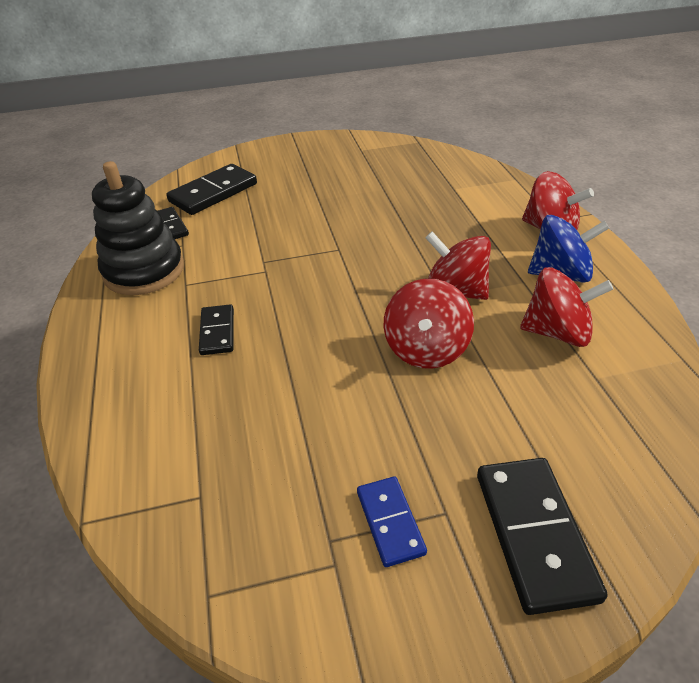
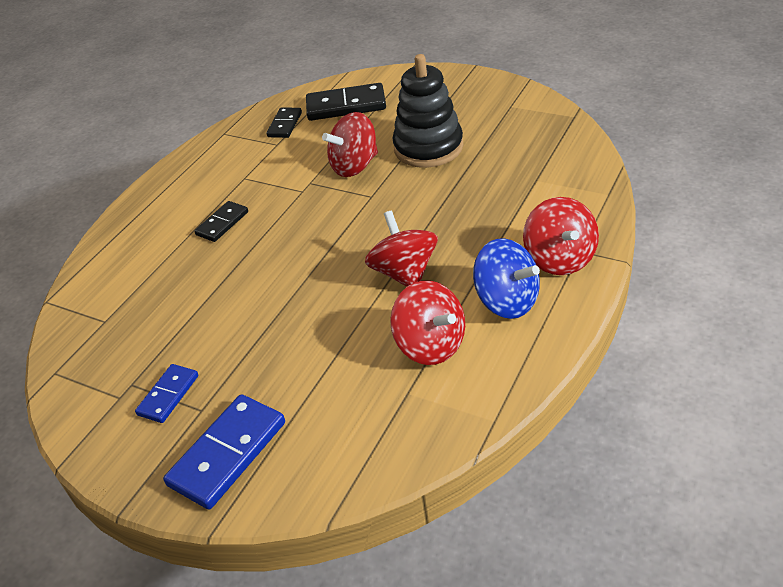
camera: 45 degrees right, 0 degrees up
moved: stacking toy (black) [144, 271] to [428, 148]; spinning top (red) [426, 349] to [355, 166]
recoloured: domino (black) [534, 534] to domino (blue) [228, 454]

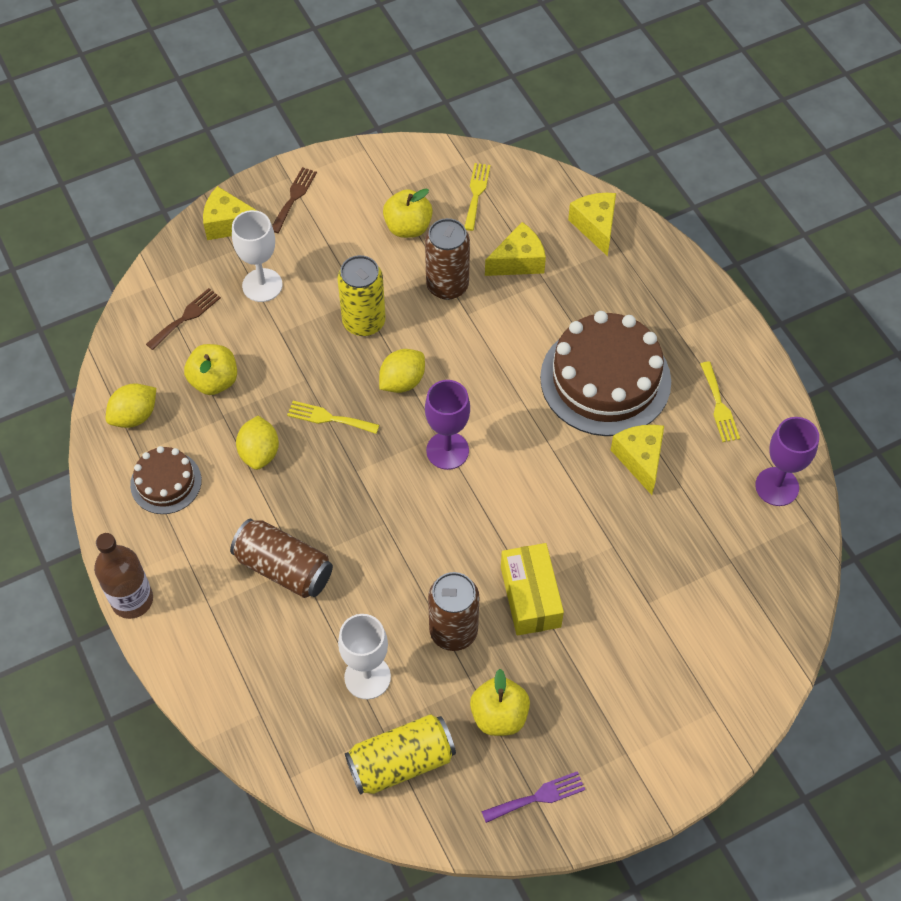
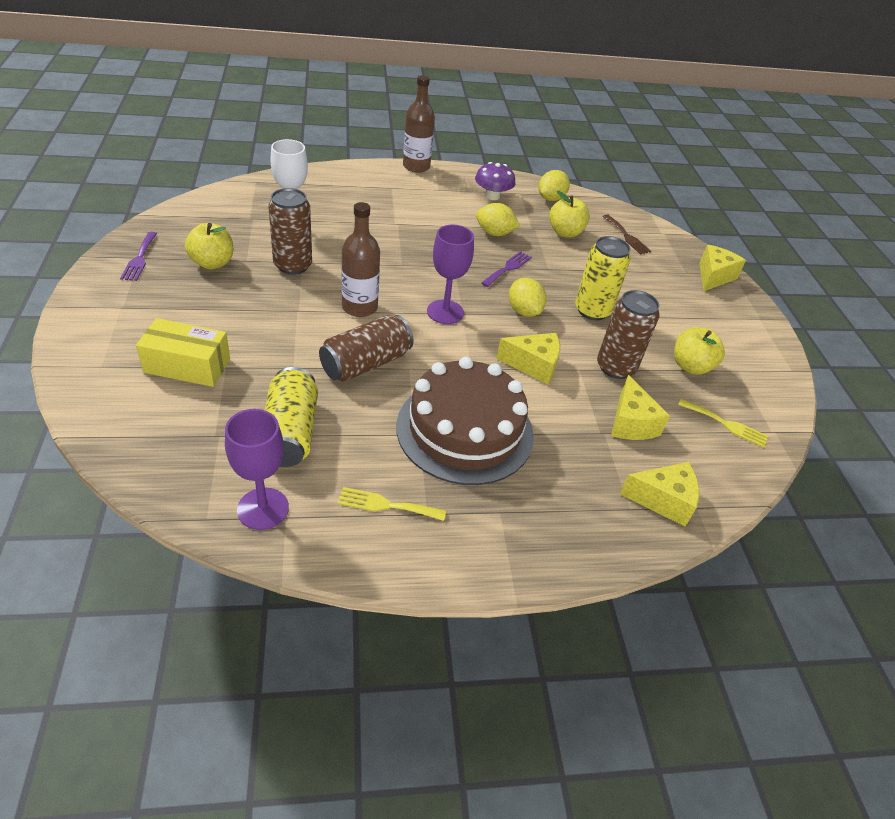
camera: 105 degrees right, 15 degrees down
removed: fork (brown) [294, 197]; goblet (white) [262, 285]
added: bottle (brown) [359, 307]
moved: cheese (yellow) [640, 459] to [533, 365]; can (brown) [284, 568] to [366, 363]; box (yellow) [530, 597] to [187, 366]; can (yellow) [401, 762] to [290, 432]
replaced: cake (brown) [166, 482] to mushroom (purple) [492, 196]
recoloured: fork (yellow) [329, 418] to fork (purple) [508, 268]
turned: lemon (yellow) [134, 416] = [550, 199] 60 degrees clockwise

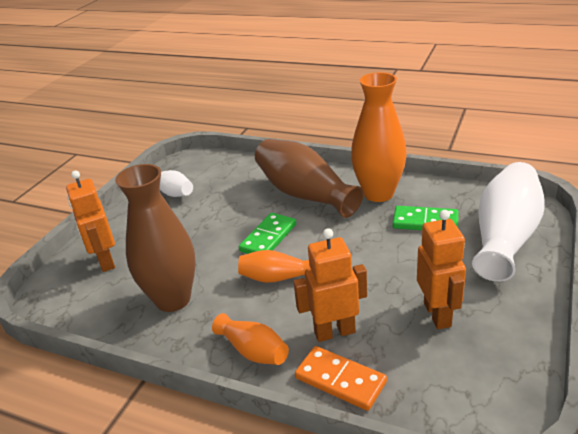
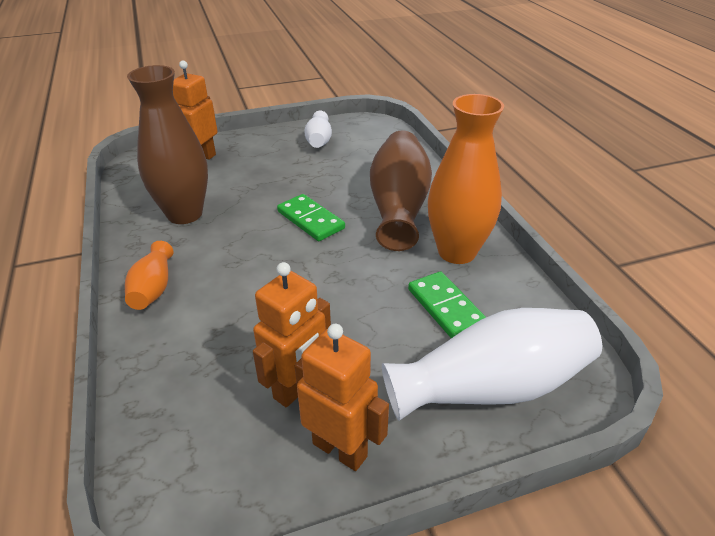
camera: 45 degrees right, 5 degrees up
removed: vase (orange) [275, 278]; domino (orange) [340, 380]
moved: robot (orange) [334, 332] to [340, 449]
turned: domino (green) [268, 238] = [310, 220] 60 degrees clockwise

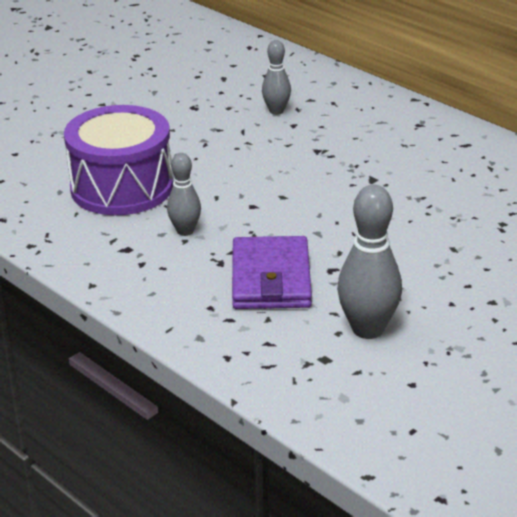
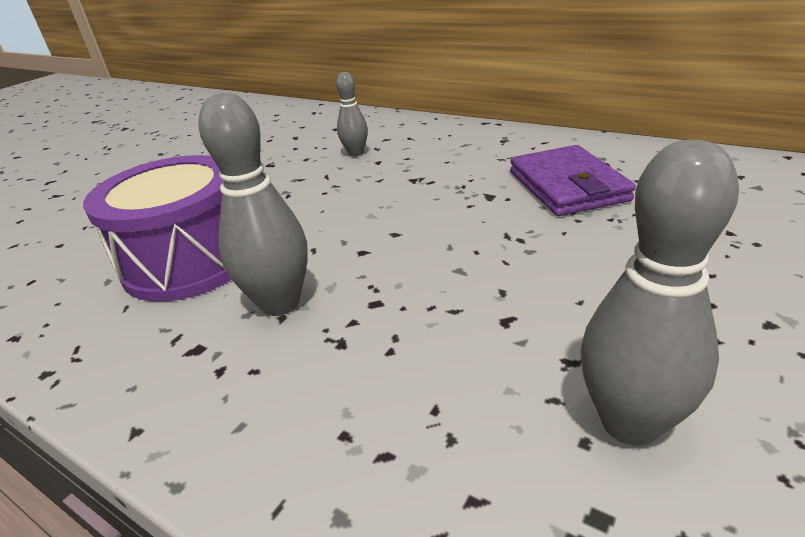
camera: 10 degrees left, 0 degrees up
moved: wallet (purple) [270, 278] to [567, 186]
resized: bowling pin (grey) [185, 231] = [280, 303] x1.67

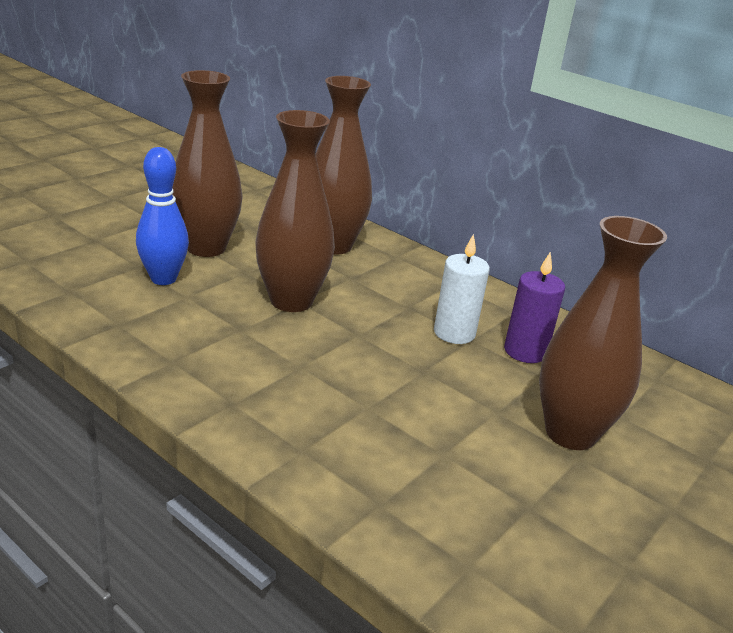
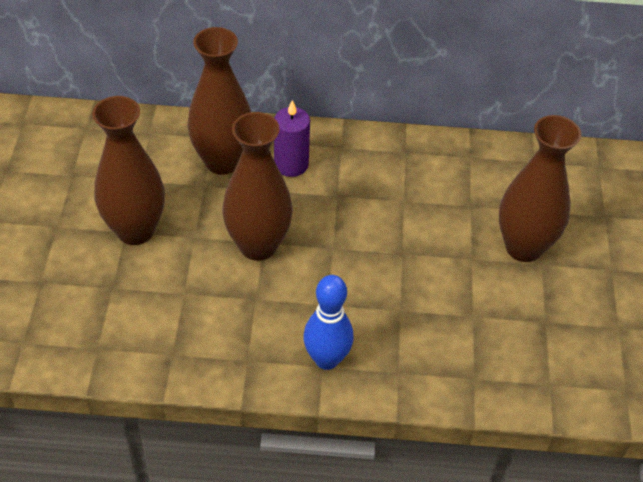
camera: 35 degrees left, 20 degrees up
removed: candle (white) [454, 333]
moved: bowling pin (blue) [163, 279] to [326, 359]; candle (purple) [525, 351] to [291, 164]

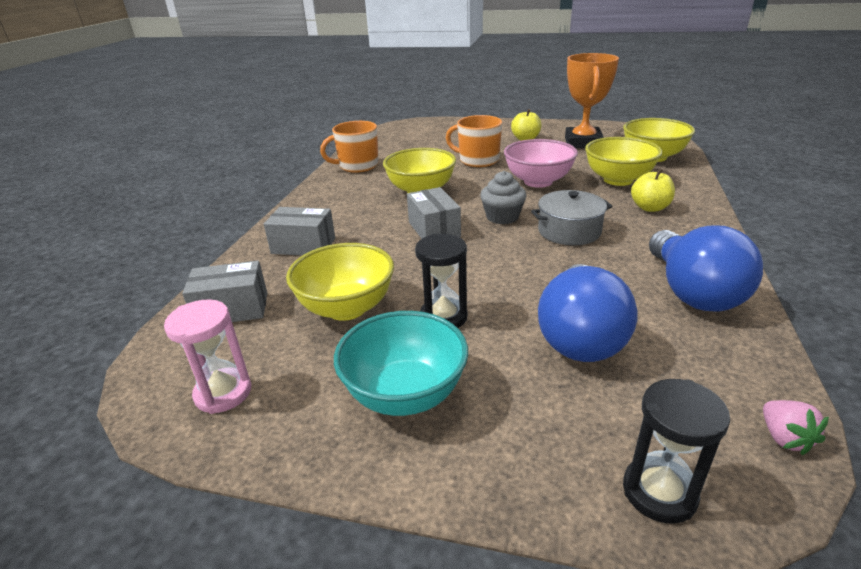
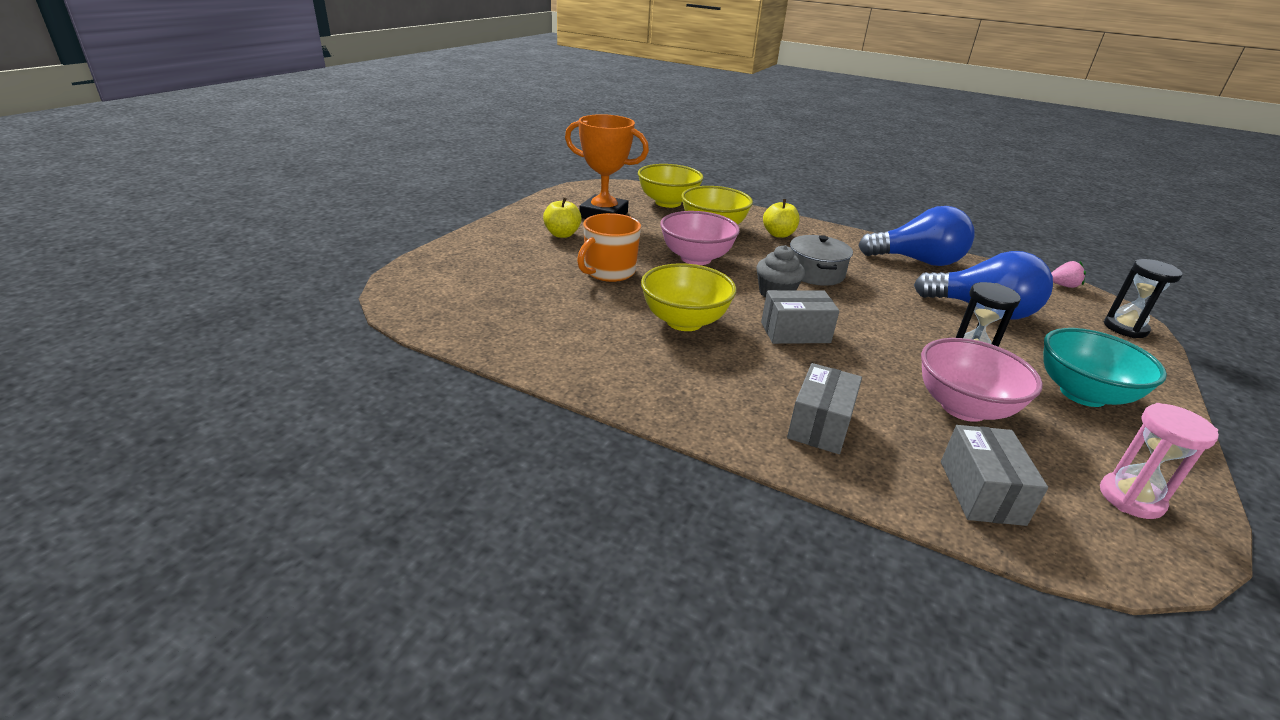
camera: 80 degrees left, 0 degrees up
removed: mug (orange) [357, 166]
recoloured: bowl (yellow) [346, 308] to bowl (pink) [963, 408]

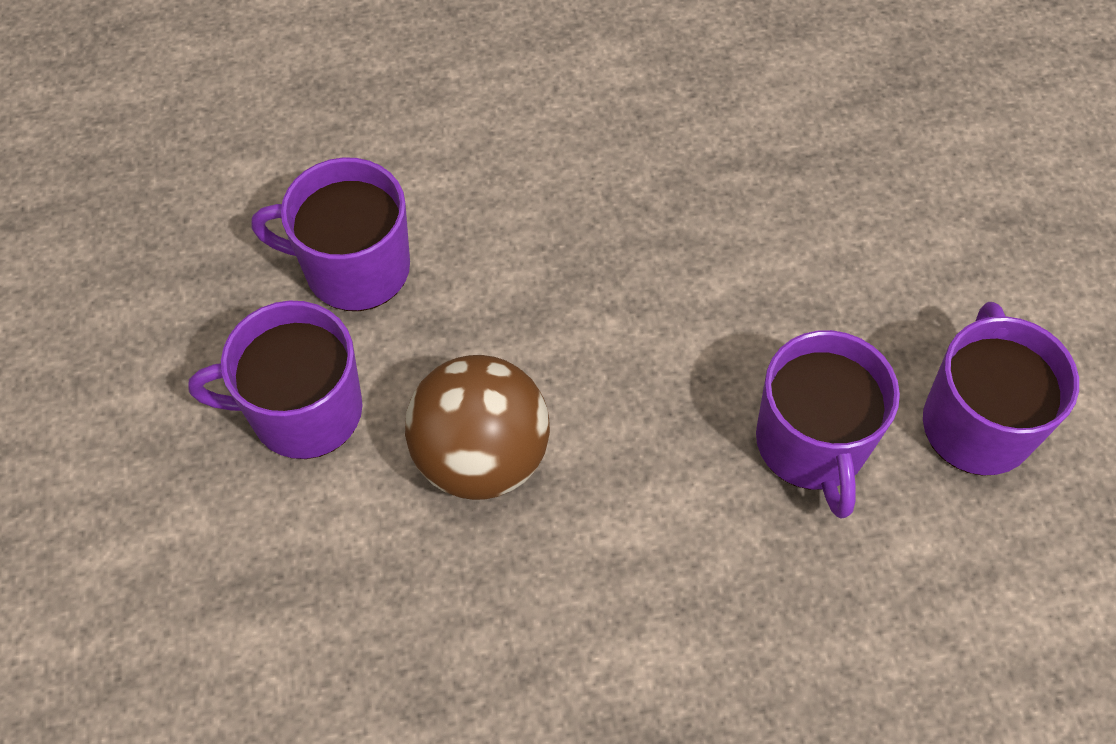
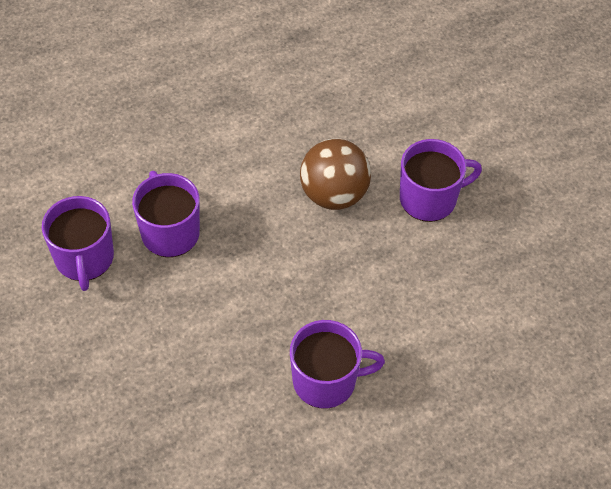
camera: 165 degrees right, 5 degrees down
moved: mug (purple) [354, 268] to [326, 381]

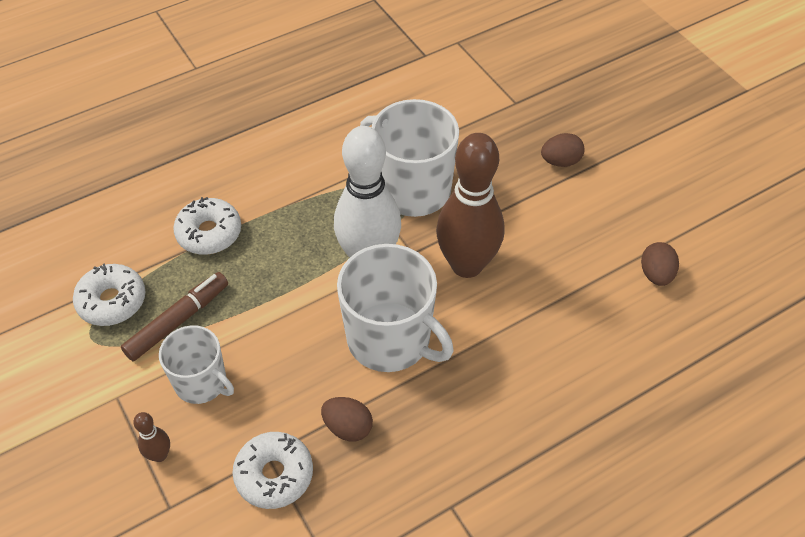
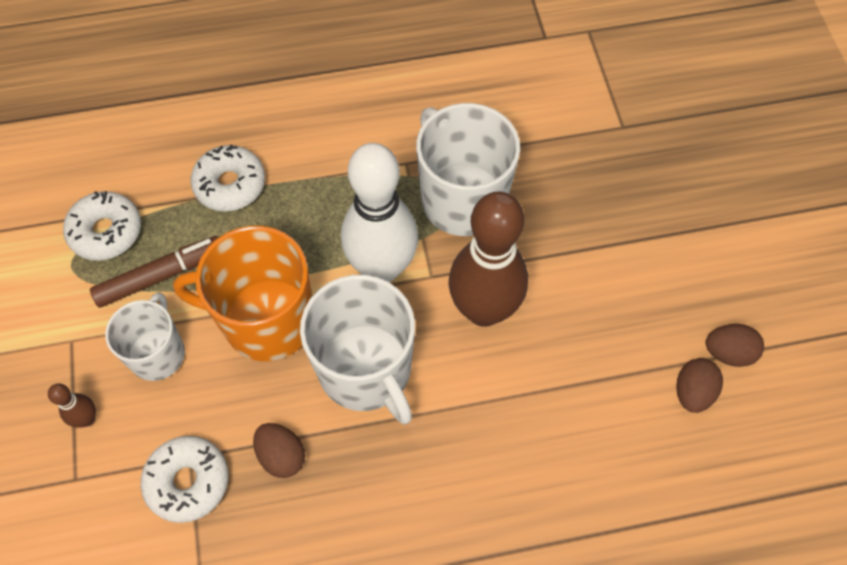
camera: 20 degrees right, 10 degrees up
added: mug (orange) [266, 320]
moved: egg (brown) [560, 161] to [728, 352]
turned: mug (white) [202, 382] = [157, 353] 135 degrees counterclockwise

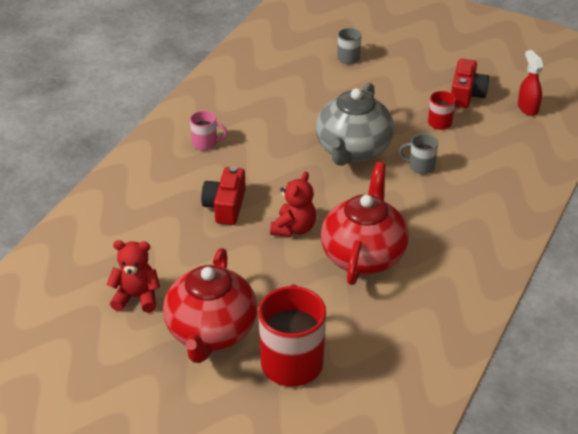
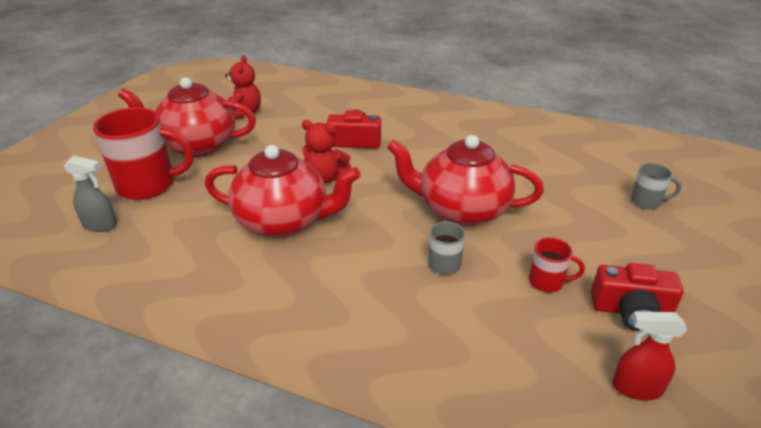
camera: 85 degrees right, 5 degrees down
removed: mug (pink) [205, 143]
added: spray bottle (grey) [100, 225]
recoloured: teapot (grey) [352, 150] to teapot (red) [461, 210]
turned: spray bottle (red) [527, 108] = [636, 388] 150 degrees counterclockwise

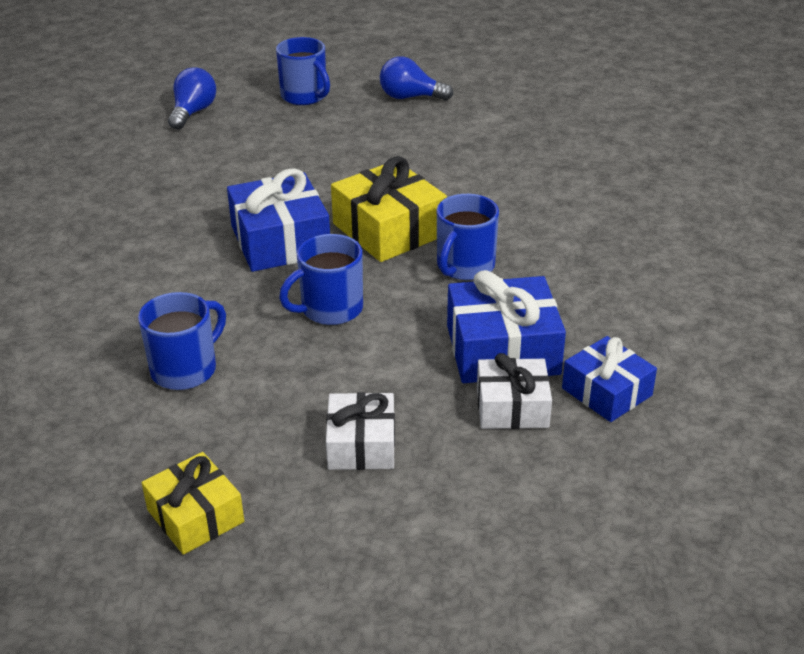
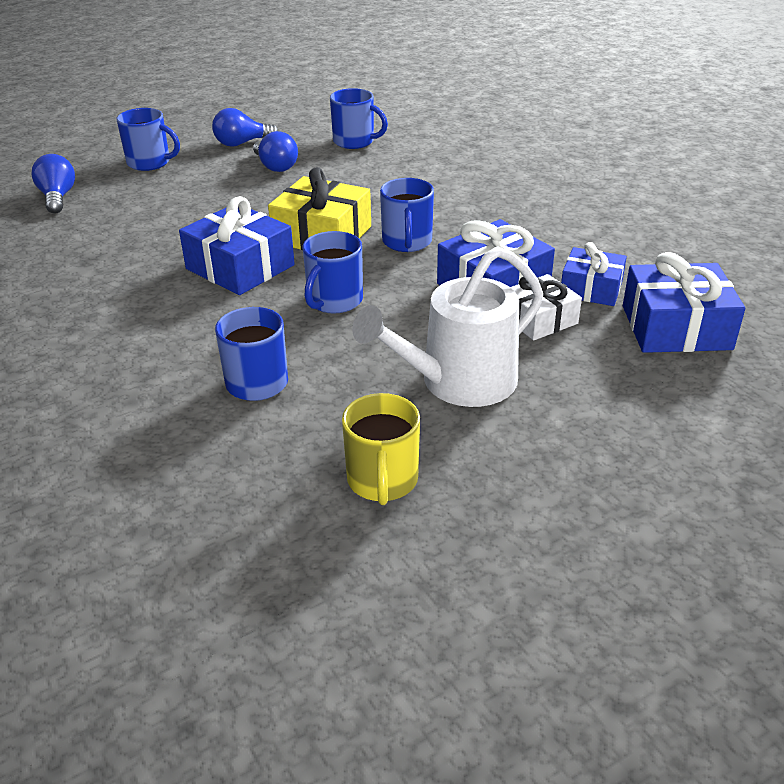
camera: 30 degrees left, 0 degrees up
added: mug (blue) [355, 141]; light bulb (blue) [275, 166]; gift (blue) [676, 327]
replaced: gift (white) [361, 444] to watering can (white) [459, 382]; gift (yellow) [195, 516] to mug (yellow) [382, 480]

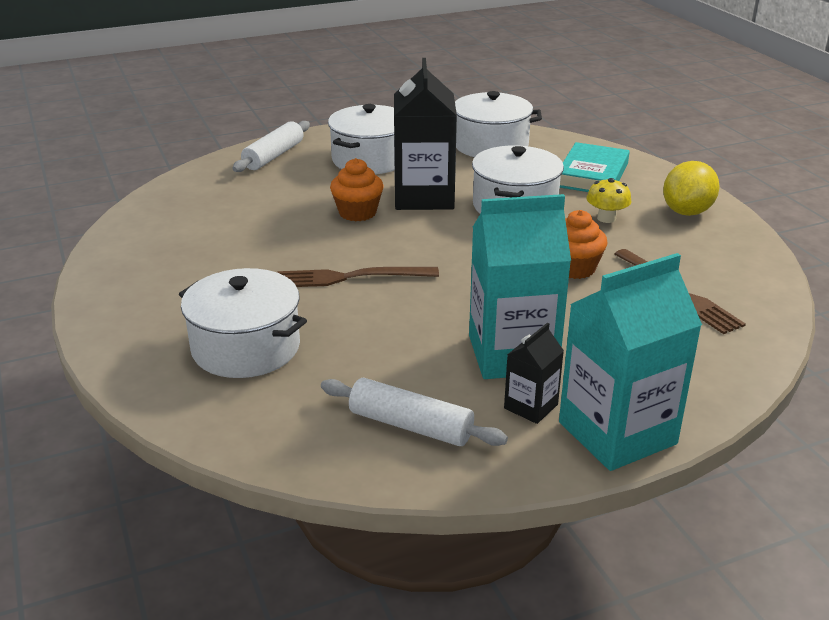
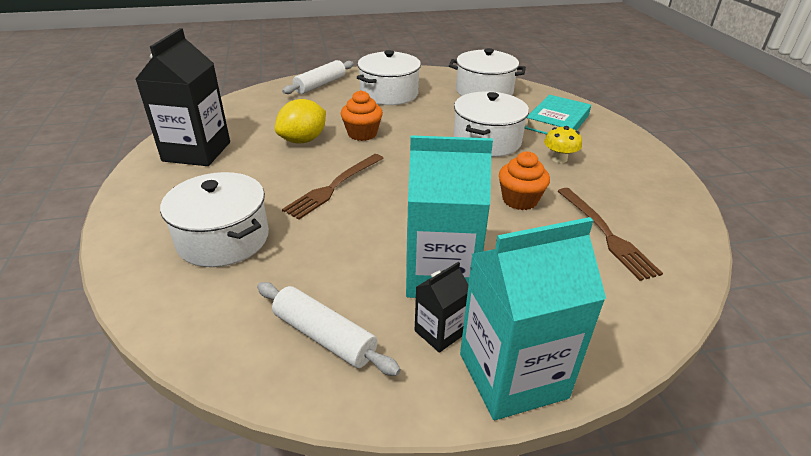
camera: 10 degrees right, 5 degrees up
moved: carton (black) [424, 197] to [197, 151]; lemon (yellow) [687, 212] to [303, 140]
turned: fork (brown) [351, 277] = [334, 186] 60 degrees counterclockwise

